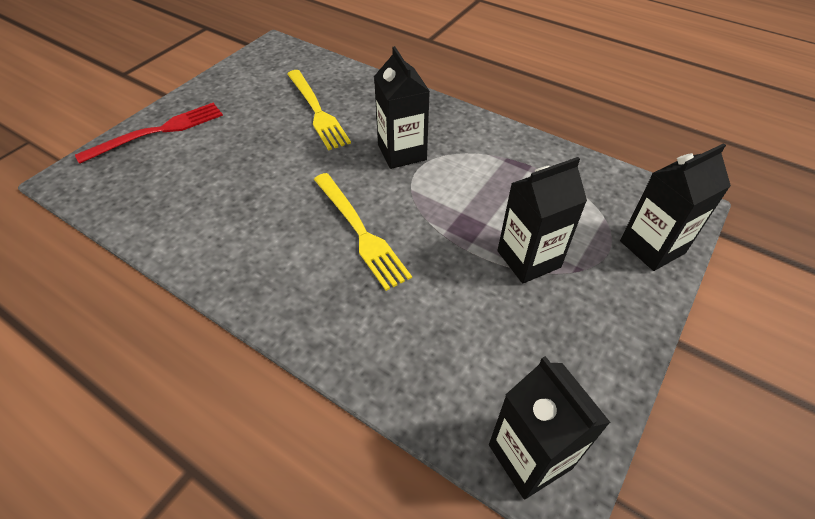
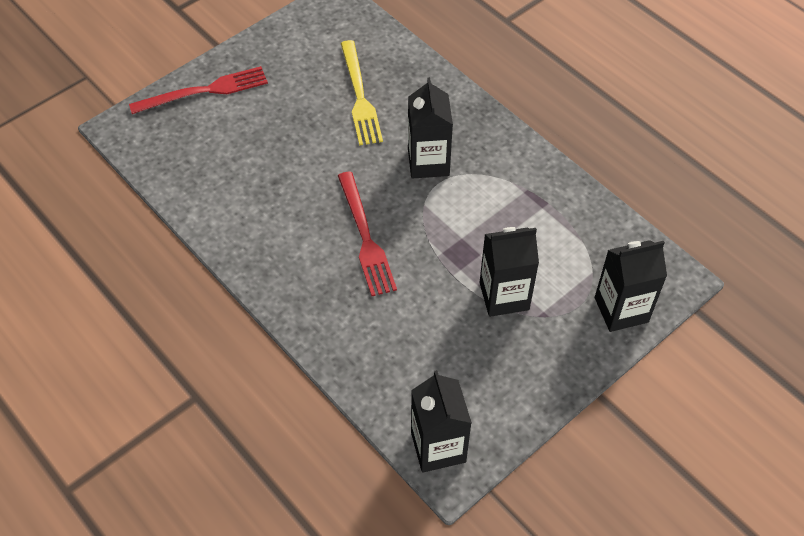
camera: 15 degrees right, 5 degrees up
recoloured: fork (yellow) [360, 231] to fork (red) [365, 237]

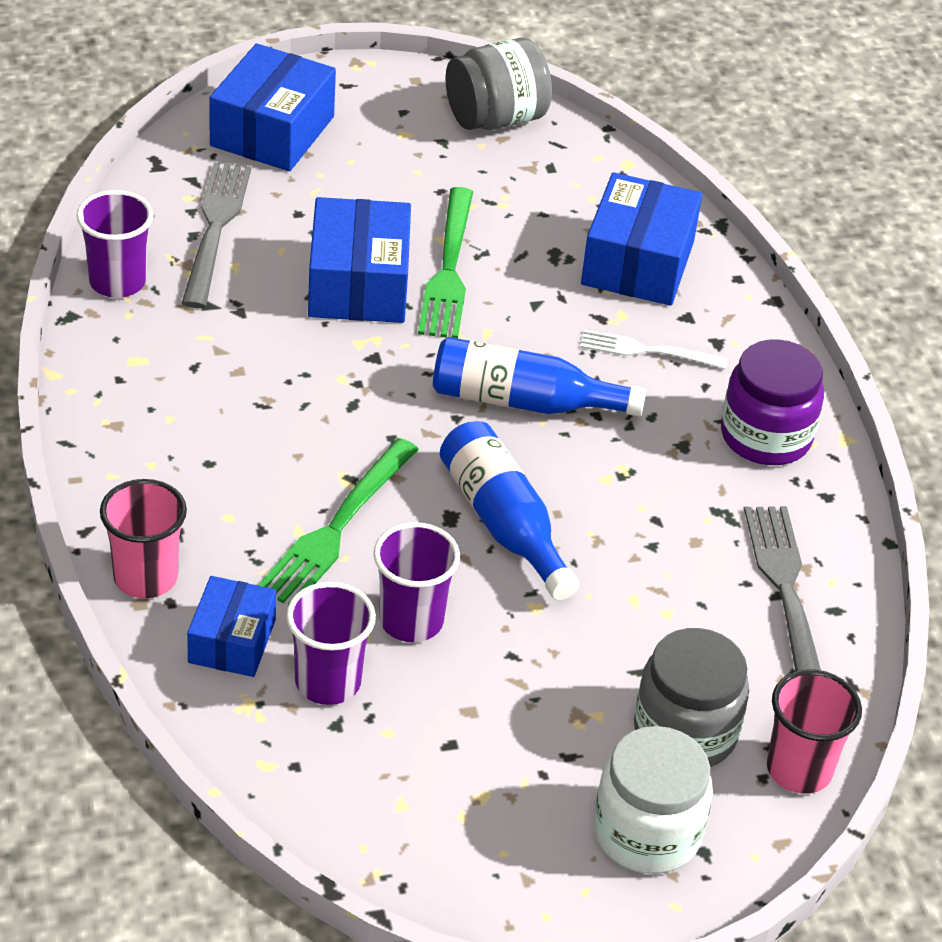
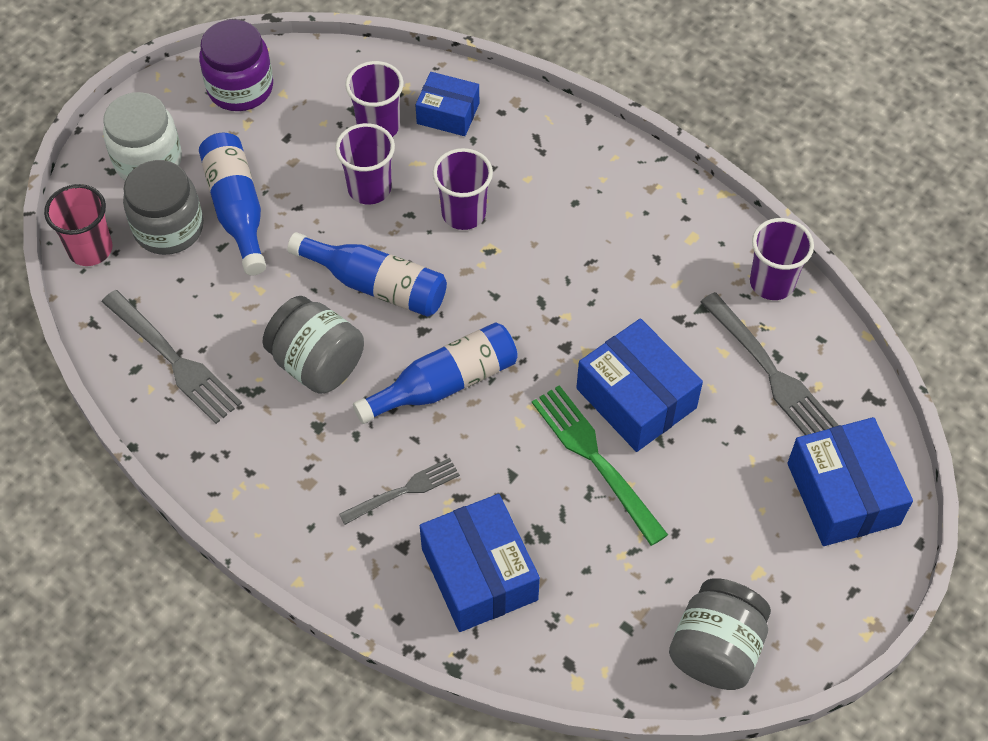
camera: 145 degrees right, 15 degrees up
removed: cup (pink) [145, 578]
added: bottle (blue) [237, 209]; jar (grey) [317, 363]
moved: jar (purple) [766, 436] to [240, 88]
replaced: fork (green) [336, 528] to cup (purple) [463, 213]
recoloured: fork (white) [646, 351] to fork (grey) [404, 490]
turned: box (blue) [232, 641] = [448, 113] 45 degrees counterclockwise

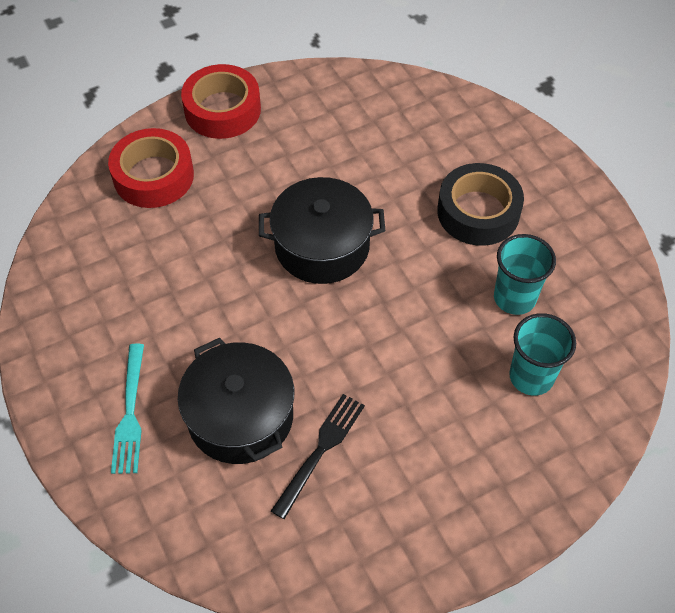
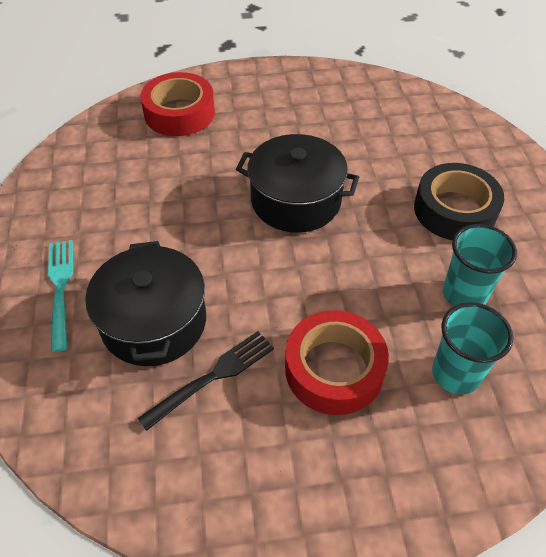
camera: 20 degrees right, 5 degrees down
moved: tape (red) [222, 110] to [334, 369]
turned: fork (turquoise) [130, 413] = [60, 288] 150 degrees clockwise

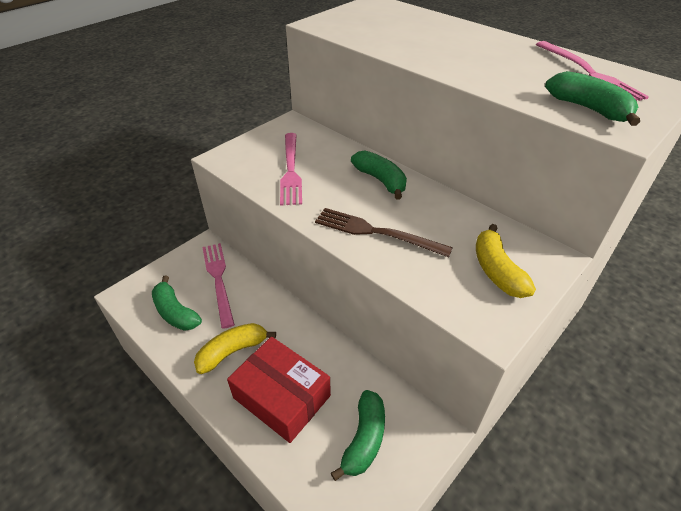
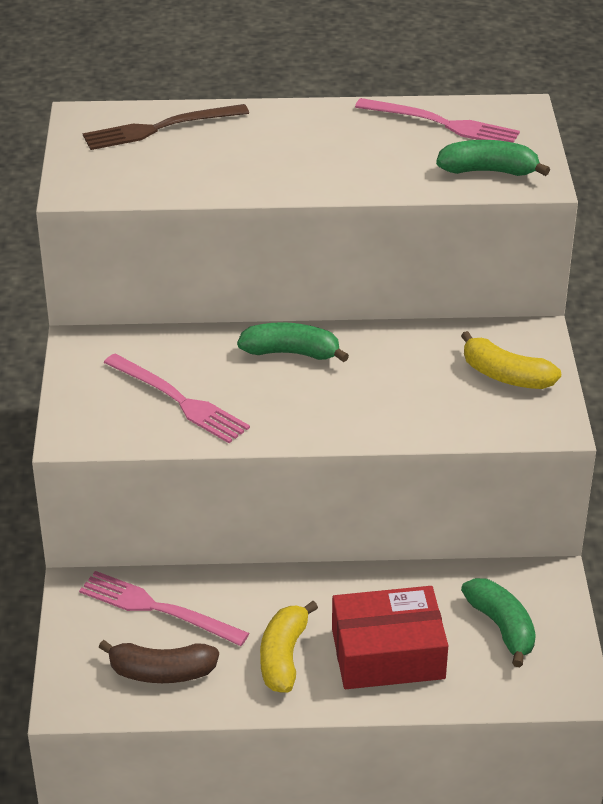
camera: 45 degrees left, 5 degrees down
moved: fork (brown) [377, 232] to [160, 128]
recoloured: banana (green) [175, 312] to banana (brown) [161, 672]

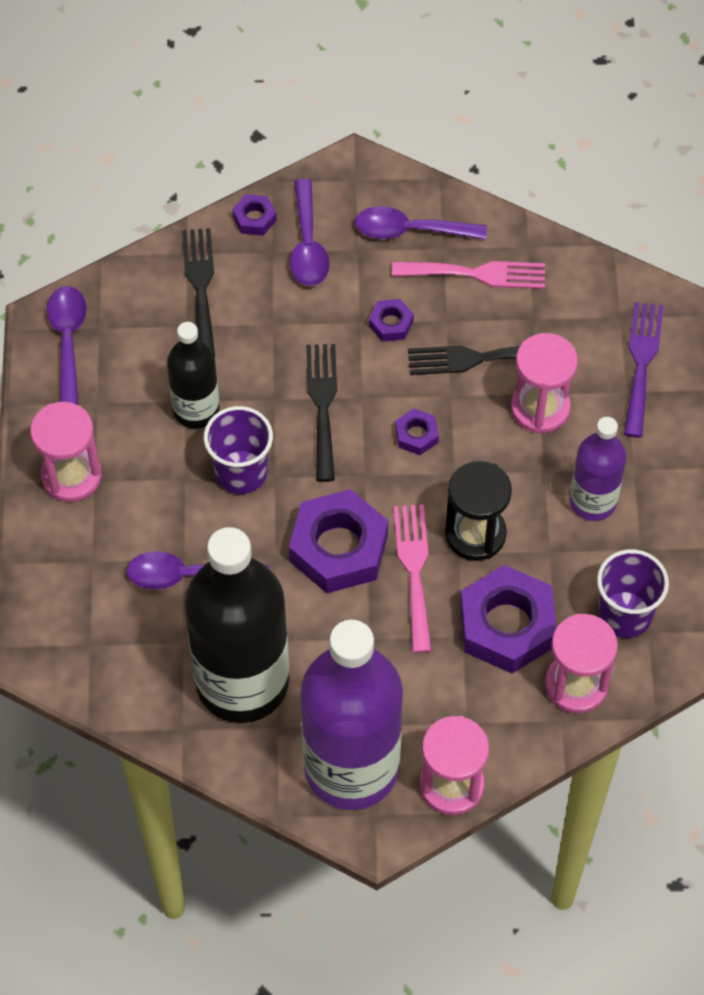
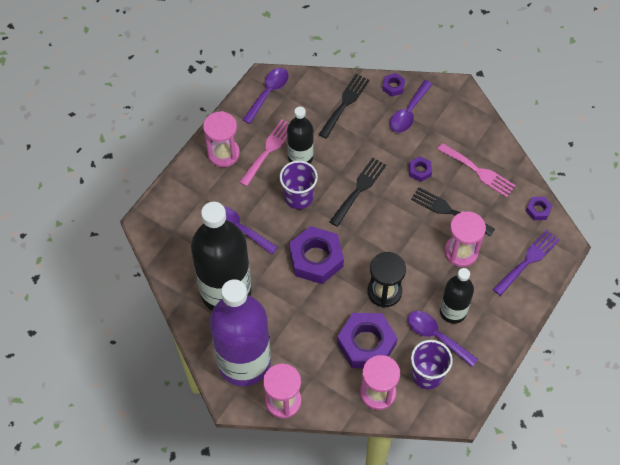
camera: 35 degrees right, 0 degrees up
moved: spoon (purple) [410, 230] to [436, 336]; nut (purple) [416, 435] to [538, 210]; fork (pink) [414, 570] to [268, 150]
recoloured: bottle (purple) [593, 501] to bottle (black) [453, 311]

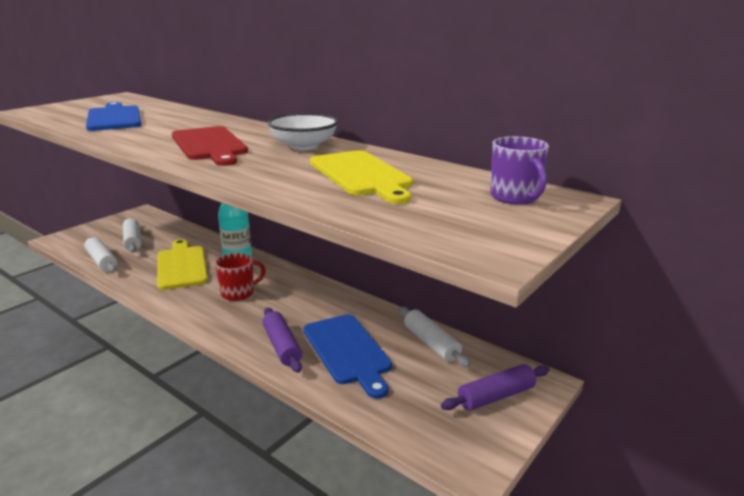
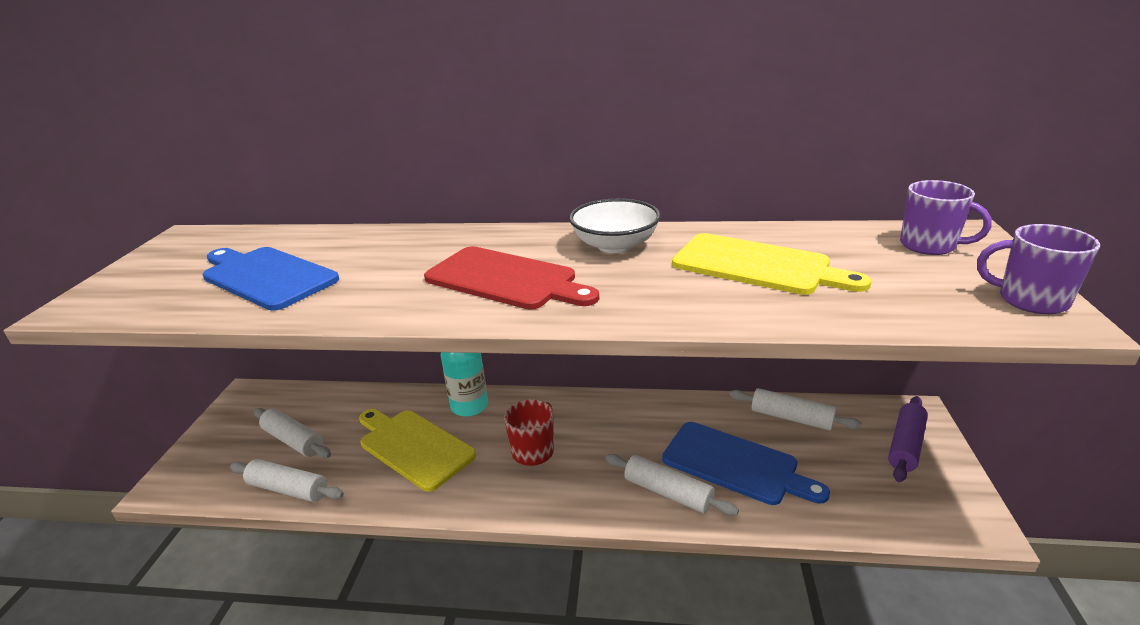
camera: 30 degrees left, 5 degrees up
added: mug (purple) [1031, 300]
recoloured: rolling pin (purple) [282, 346] to rolling pin (white) [668, 492]

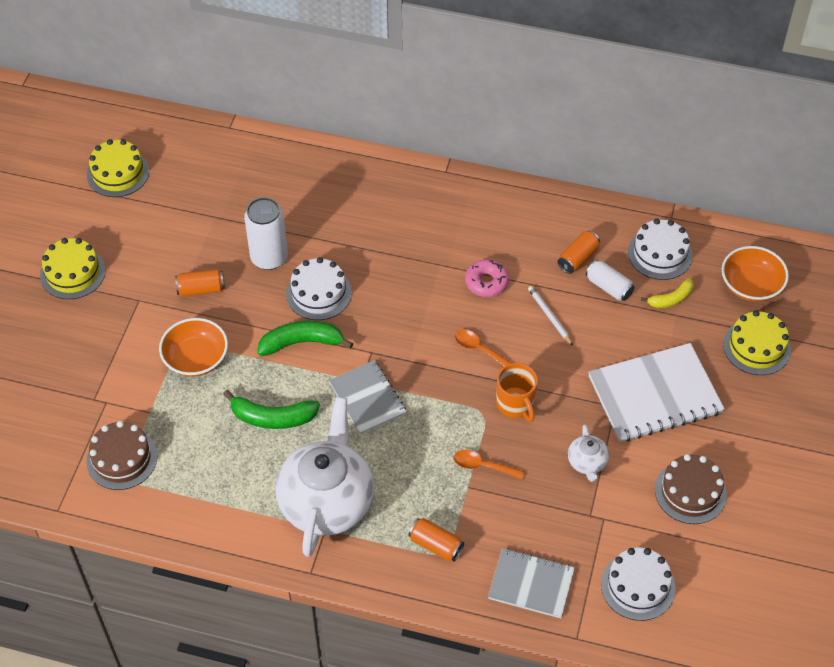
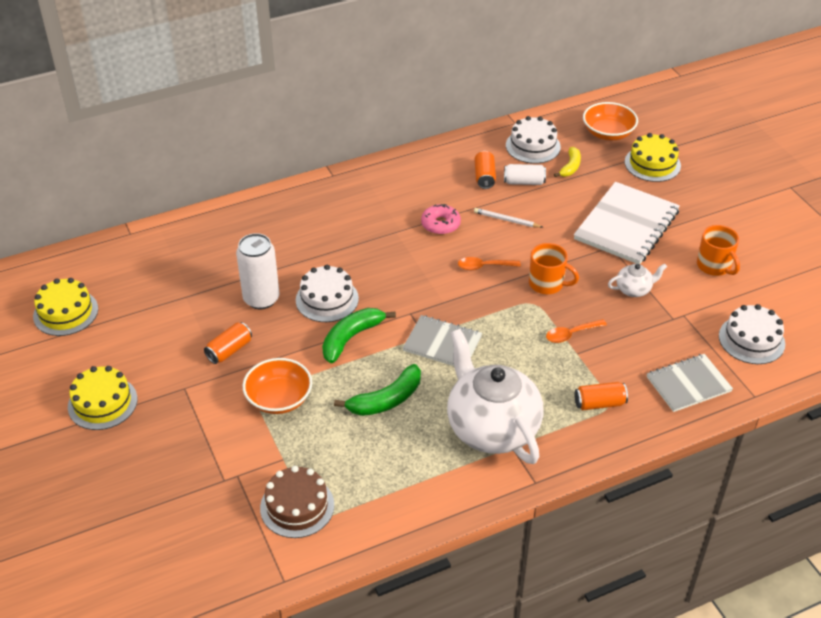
camera: 40 degrees left, 10 degrees down
replaced: cake (brown) [690, 492] to mug (orange) [714, 266]
turned: teapot (white) [587, 463] = [634, 289] 60 degrees counterclockwise

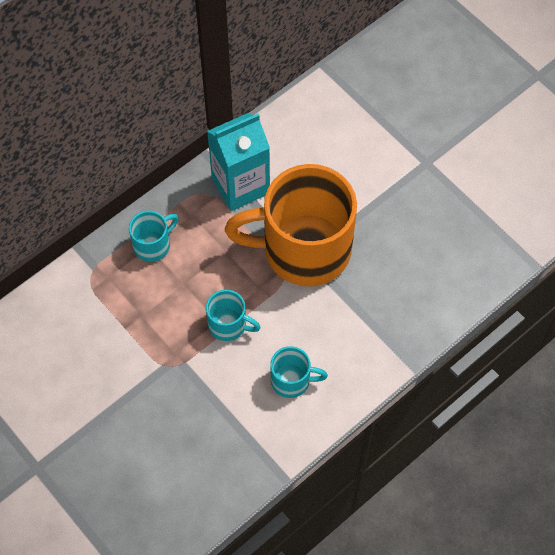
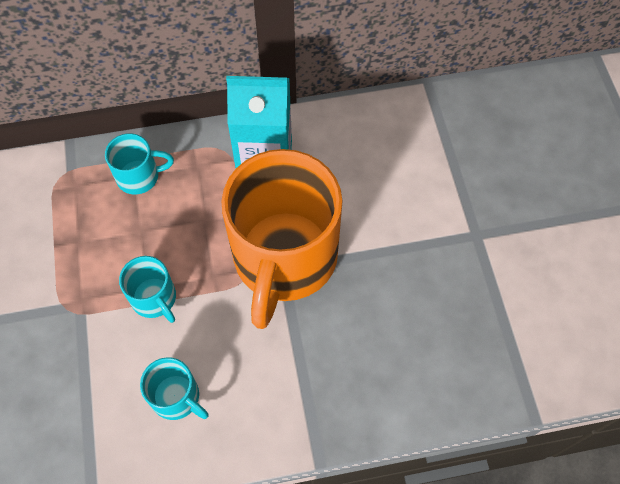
camera: 30 degrees right, 0 degrees up
turned: mug (orange) [303, 249] = [284, 260] 105 degrees counterclockwise

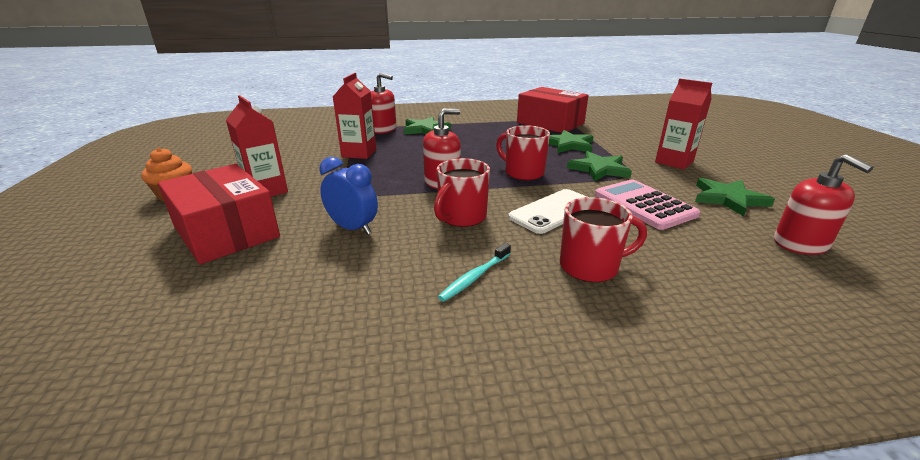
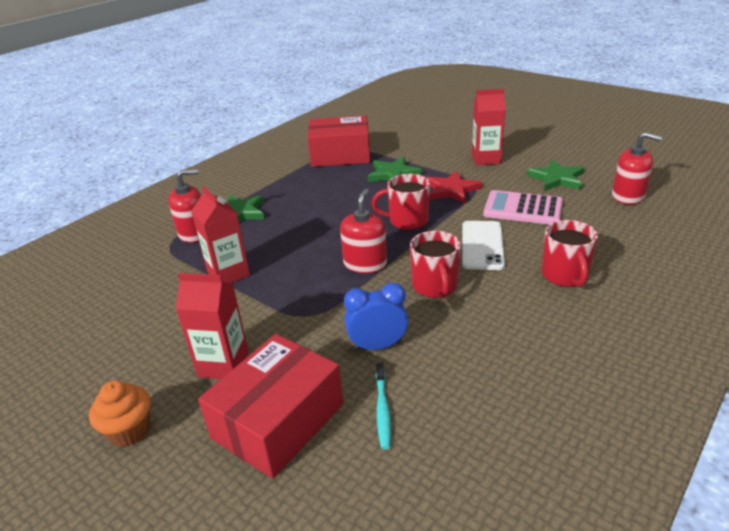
camera: 40 degrees left, 5 degrees up
moved: toothbrush (turquoise) [475, 277] to [382, 410]
recoloured: star (green) [599, 169] to star (red) [451, 190]
turned: box (red) [226, 231] = [278, 421] 60 degrees counterclockwise; mug (red) [590, 267] = [565, 275] 135 degrees clockwise

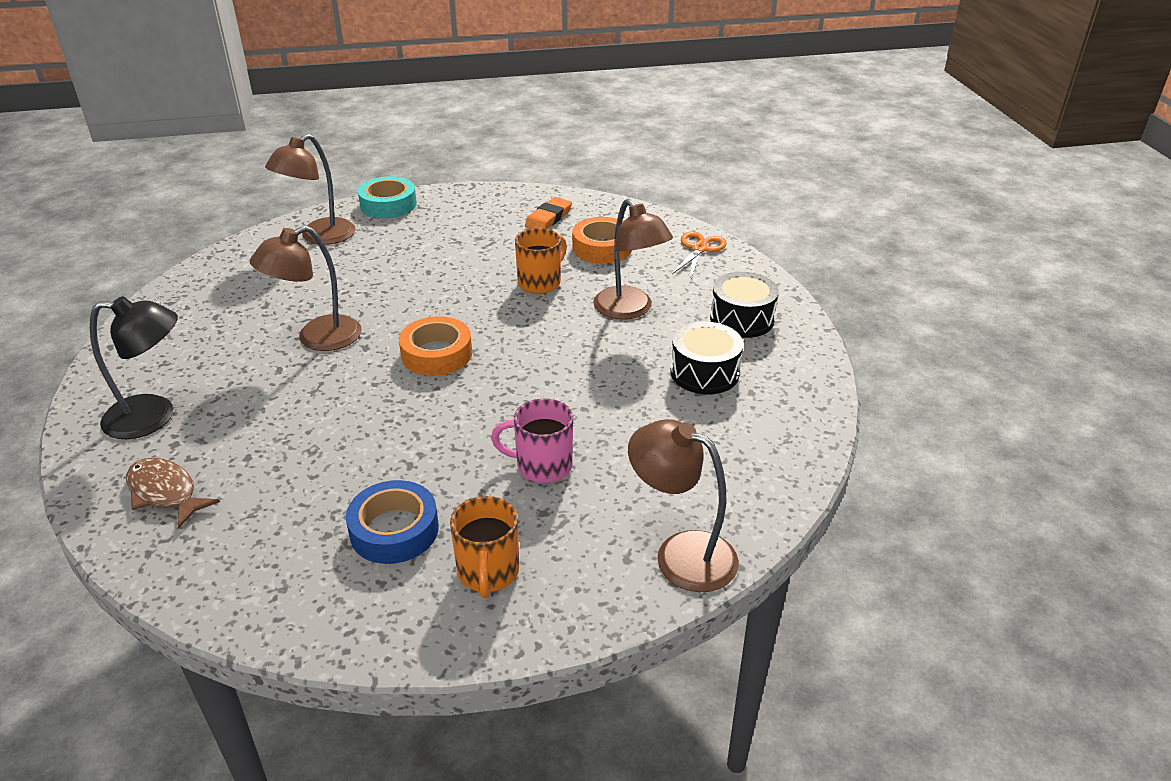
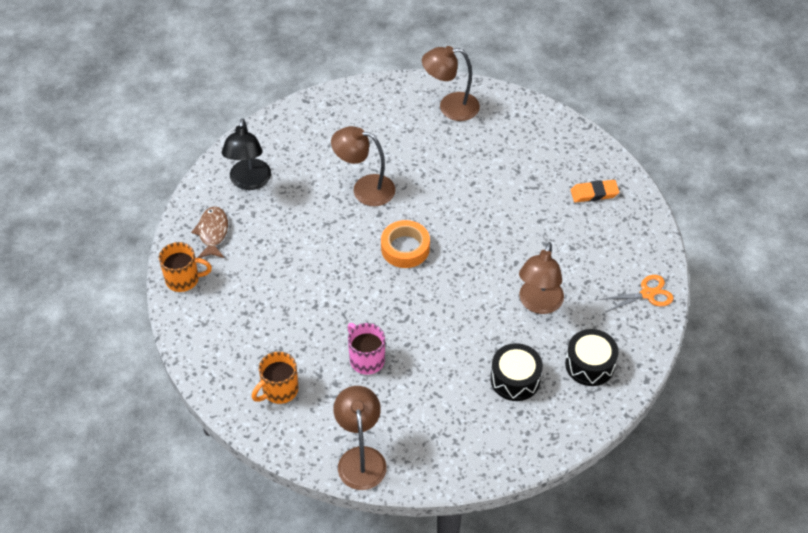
camera: 50 degrees right, 15 degrees up
removed: tape (turquoise) [388, 204]; tape (orange) [602, 247]; tape (blue) [394, 530]
moved: mug (orange) [540, 282] to [183, 279]
turned: lamp (black) [154, 417] = [249, 182] 45 degrees clockwise

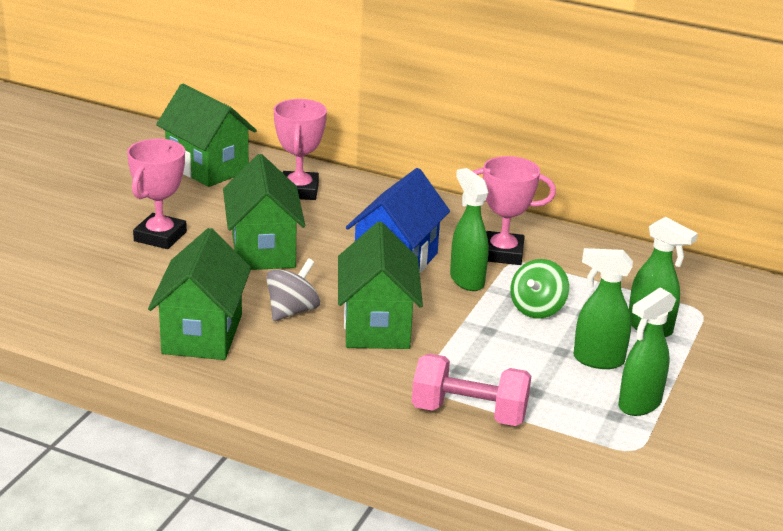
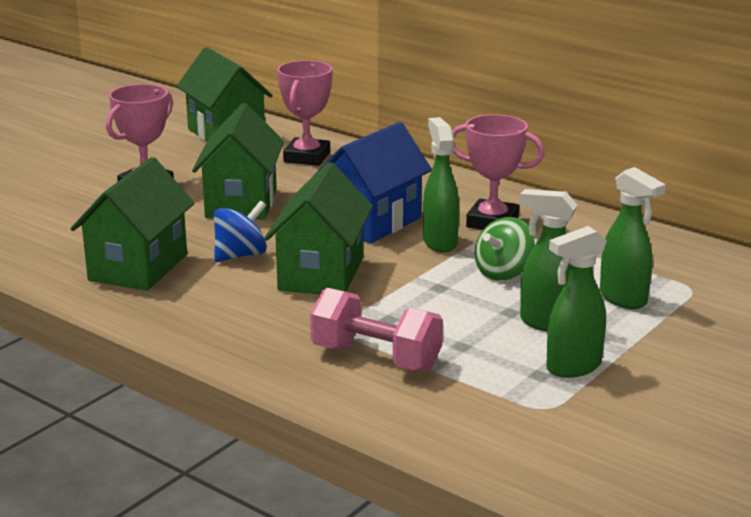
camera: 15 degrees right, 5 degrees down
recoloured: spinning top (grey) [292, 311] to spinning top (blue) [240, 255]

